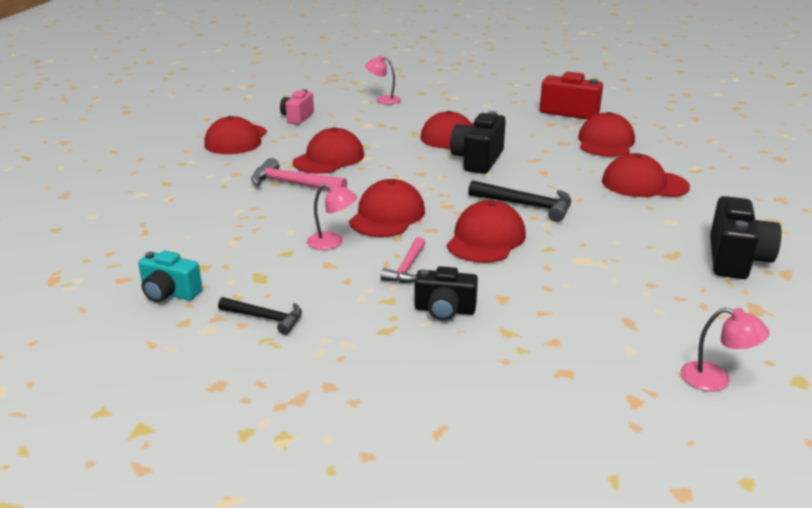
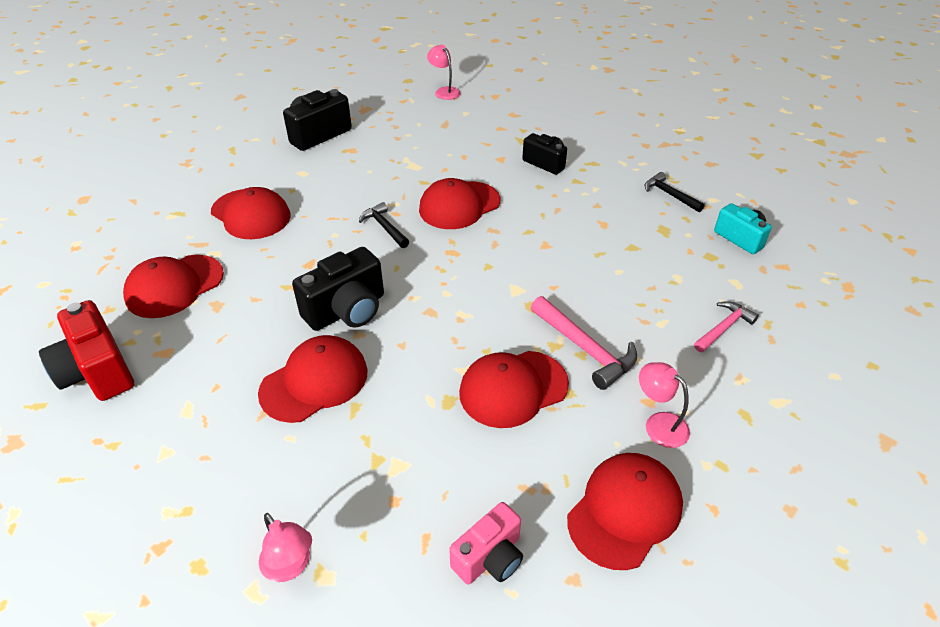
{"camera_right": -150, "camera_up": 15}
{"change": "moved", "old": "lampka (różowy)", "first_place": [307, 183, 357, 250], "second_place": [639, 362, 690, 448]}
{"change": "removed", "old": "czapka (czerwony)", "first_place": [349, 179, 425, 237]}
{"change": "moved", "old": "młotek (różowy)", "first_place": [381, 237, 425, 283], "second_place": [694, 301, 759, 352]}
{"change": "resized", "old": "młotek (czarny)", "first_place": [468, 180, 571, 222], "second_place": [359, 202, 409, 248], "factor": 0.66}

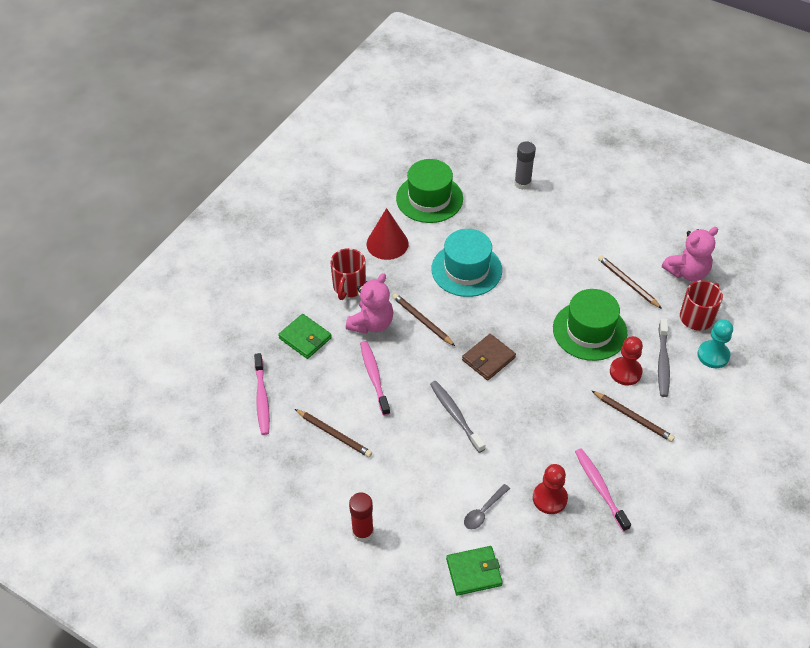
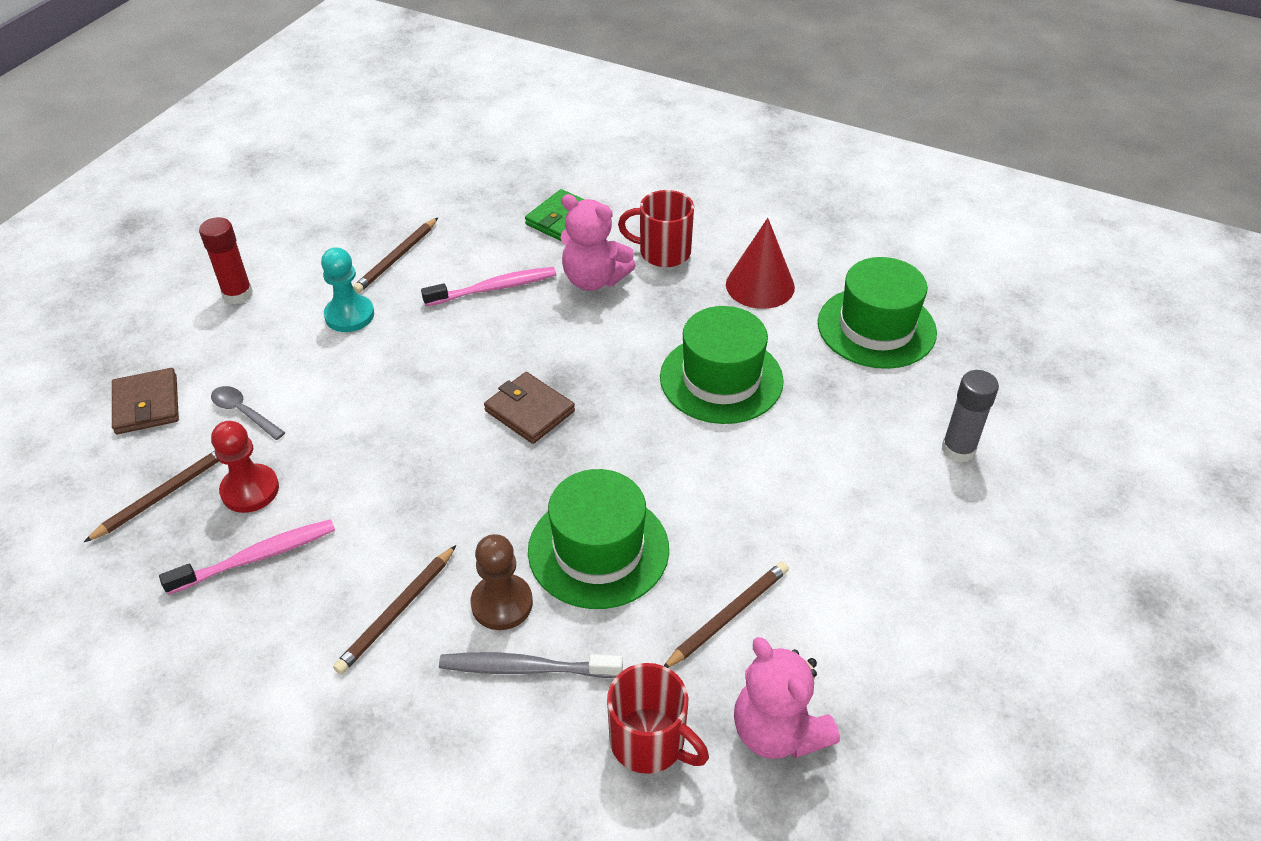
{"camera_right": 85, "camera_up": -5}
{"change": "removed", "old": "szczoteczka do zębów (różowy)", "first_place": [254, 353, 270, 435]}
{"change": "moved", "old": "ołówek (brązowy)", "first_place": [393, 293, 455, 346], "second_place": [84, 451, 219, 542]}
{"change": "removed", "old": "szczoteczka do zębów (szary)", "first_place": [430, 381, 485, 453]}
{"change": "recoloured", "old": "kapelusz (turkusowy)", "new": "kapelusz (zielony)", "first_place": [432, 229, 502, 297], "second_place": [660, 306, 784, 424]}
{"change": "recoloured", "old": "portfel (zielony)", "new": "portfel (brązowy)", "first_place": [446, 546, 503, 596], "second_place": [112, 368, 179, 434]}
{"change": "recoloured", "old": "pionek (czerwony)", "new": "pionek (brązowy)", "first_place": [610, 336, 643, 385], "second_place": [471, 534, 533, 630]}
{"change": "moved", "old": "pionek (turkusowy)", "first_place": [697, 319, 733, 368], "second_place": [321, 247, 374, 332]}

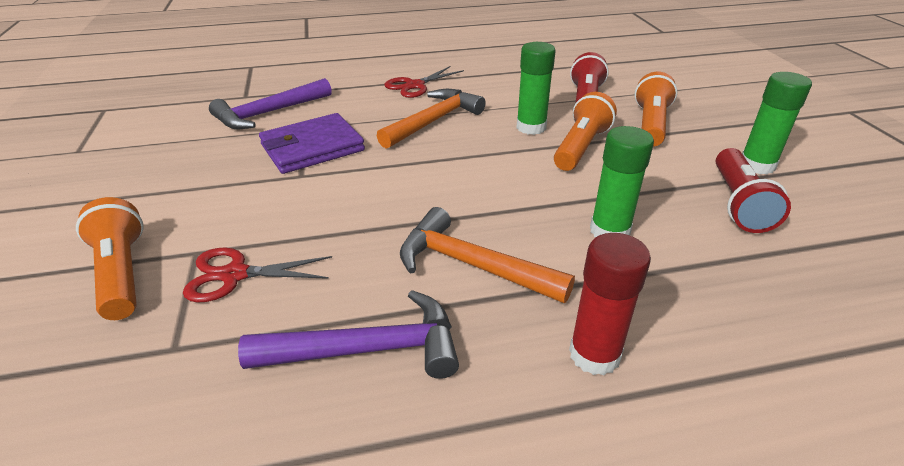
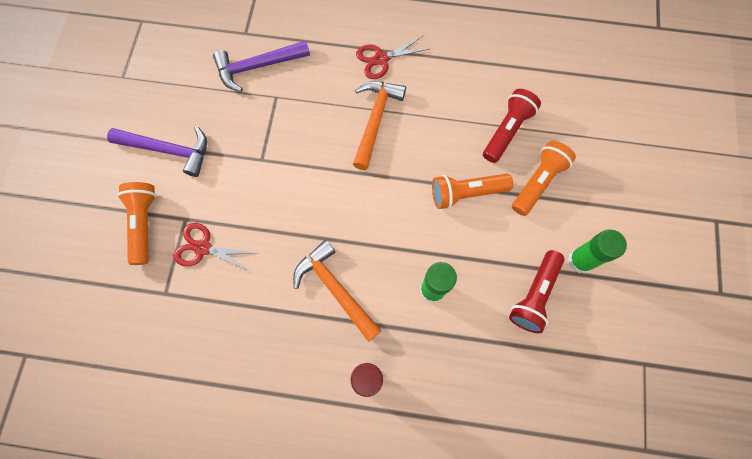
{"camera_right": 20, "camera_up": 35}
{"change": "moved", "old": "młotek (fioletowy)", "first_place": [238, 290, 459, 379], "second_place": [107, 126, 207, 177]}
{"change": "removed", "old": "portfel (fioletowy)", "first_place": [259, 113, 365, 174]}
{"change": "turned", "old": "młotek (pomarańczowy)", "first_place": [377, 89, 486, 149], "second_place": [353, 81, 406, 170], "degrees": -45}
{"change": "removed", "old": "klej w sztyfcie (zielony)", "first_place": [516, 42, 556, 135]}
{"change": "turned", "old": "latarka (pomarańczowy)", "first_place": [554, 92, 617, 171], "second_place": [432, 174, 513, 209], "degrees": -150}

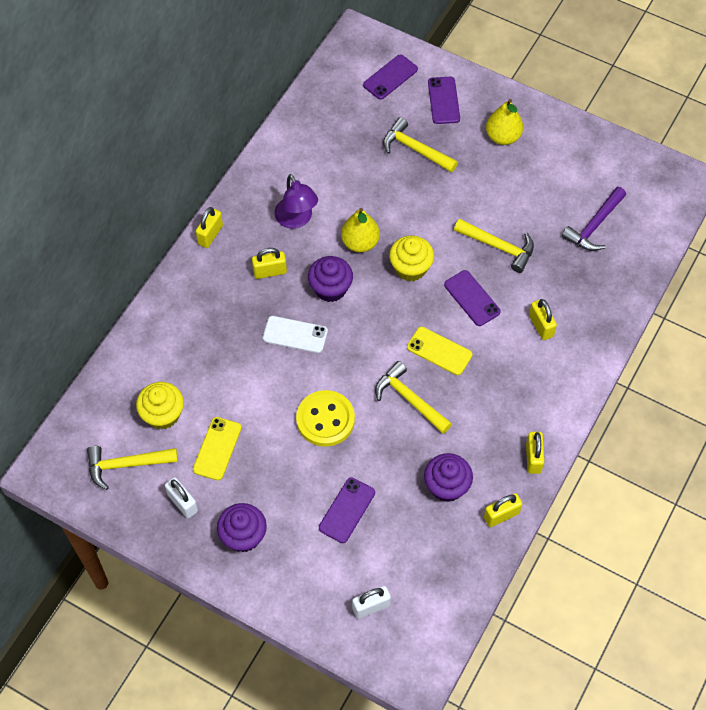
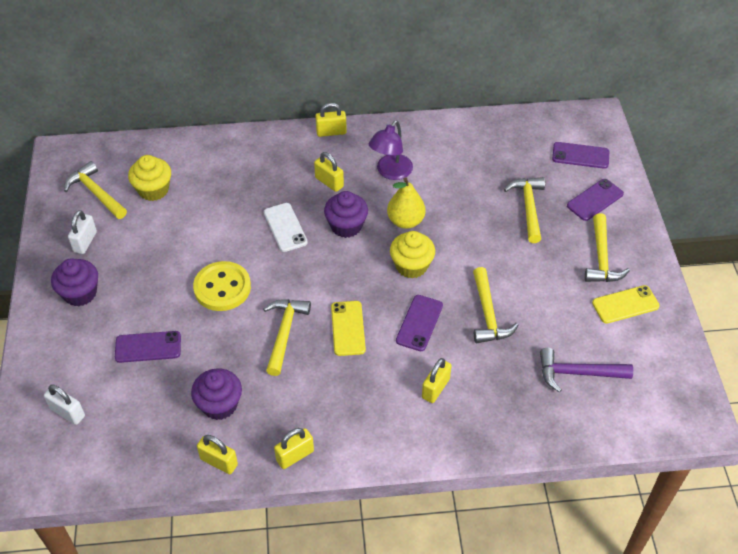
{"camera_right": 55, "camera_up": -10}
{"change": "moved", "old": "telefon (żółty)", "first_place": [193, 417, 241, 480], "second_place": [592, 285, 660, 324]}
{"change": "replaced", "old": "gruszka (żółty)", "new": "młotek (żółty)", "first_place": [486, 99, 523, 145], "second_place": [585, 213, 630, 282]}

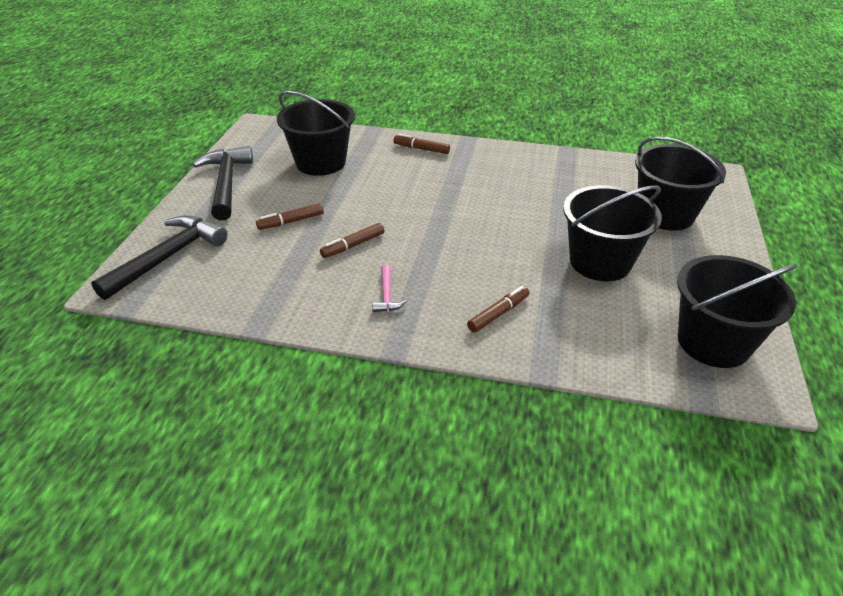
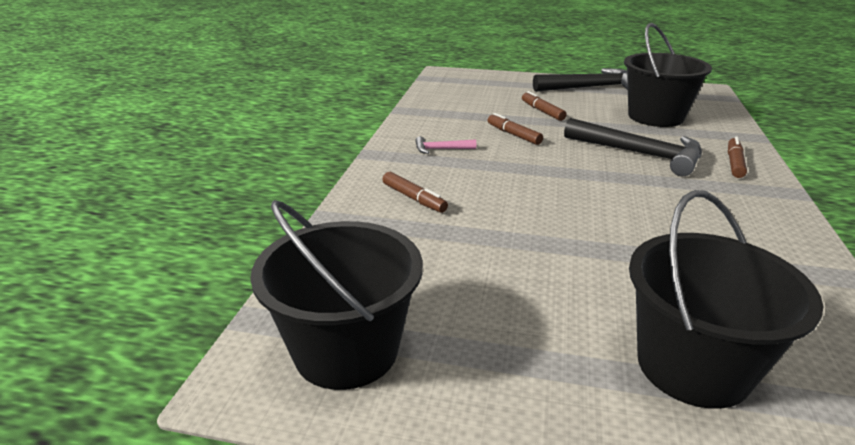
{"camera_right": 90, "camera_up": -10}
{"change": "moved", "old": "młotek (czarny)", "first_place": [91, 215, 228, 300], "second_place": [564, 118, 702, 176]}
{"change": "removed", "old": "wiadro (czarny)", "first_place": [563, 185, 662, 281]}

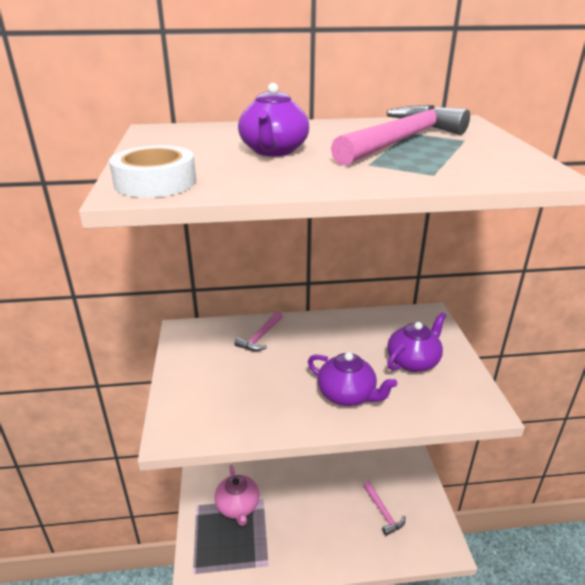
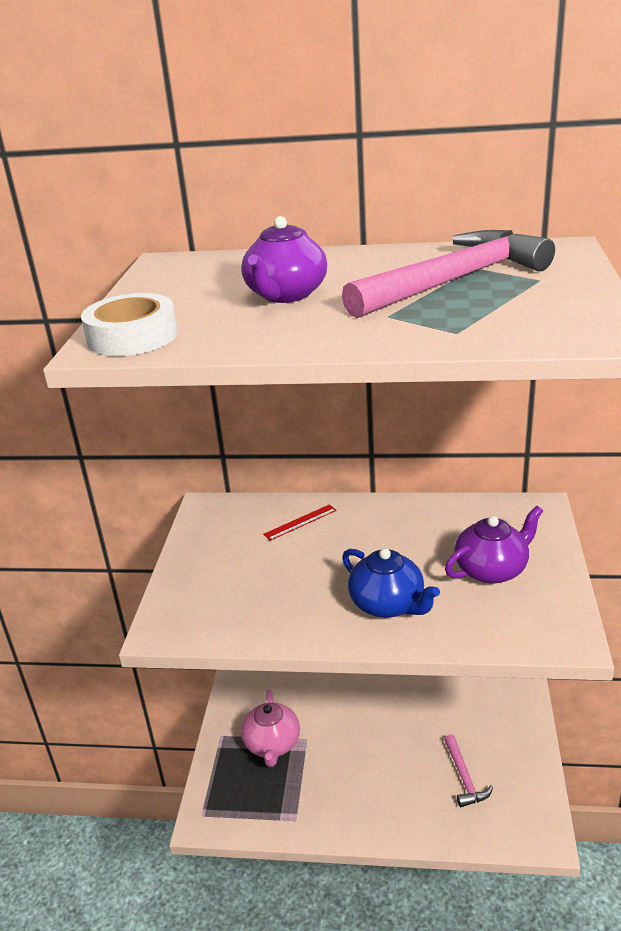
{"camera_right": 15, "camera_up": 0}
{"change": "replaced", "old": "młotek (różowy)", "new": "linijka (czerwony)", "first_place": [234, 311, 283, 351], "second_place": [263, 504, 337, 541]}
{"change": "recoloured", "old": "imbryk (fioletowy)", "new": "imbryk (niebieski)", "first_place": [308, 352, 397, 406], "second_place": [342, 548, 440, 618]}

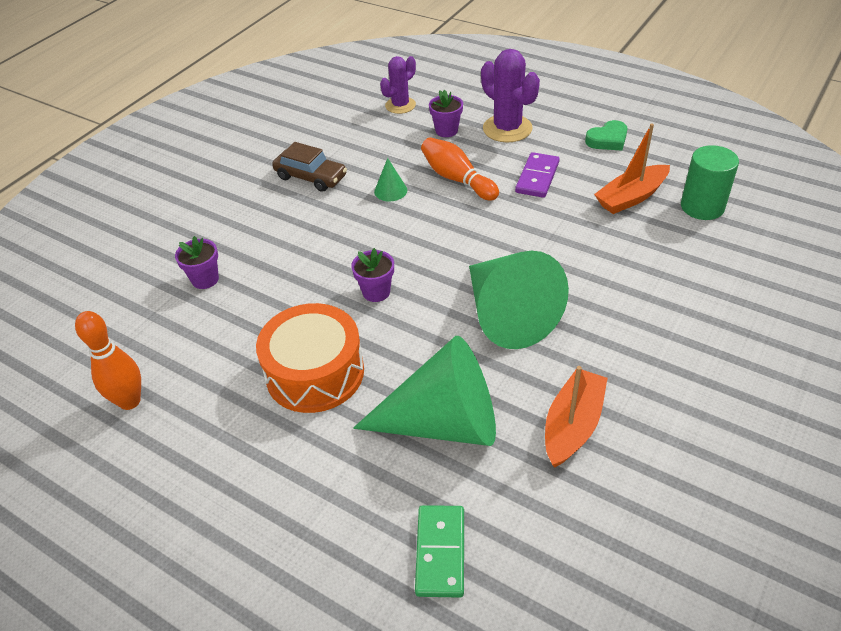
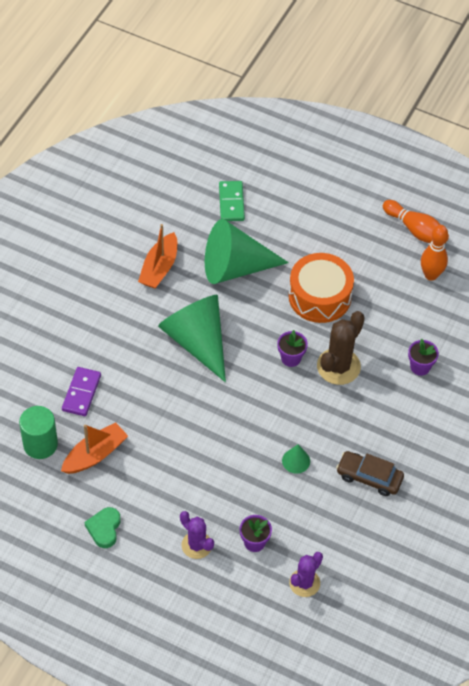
{"camera_right": 170, "camera_up": 10}
{"change": "moved", "old": "kręgiel (pomarańczowy)", "first_place": [421, 137, 499, 201], "second_place": [383, 200, 449, 243]}
{"change": "resized", "old": "kaktus (fioletowy)", "first_place": [481, 49, 540, 142], "second_place": [180, 511, 214, 559], "factor": 0.65}
{"change": "moved", "old": "kostka domina (fioletowy)", "first_place": [515, 152, 560, 198], "second_place": [62, 367, 101, 416]}
{"change": "turned", "old": "serce (zielony)", "first_place": [585, 120, 628, 151], "second_place": [84, 507, 121, 548], "degrees": -45}
{"change": "added", "new": "kaktus (brązowy)", "second_place": [317, 311, 365, 385]}

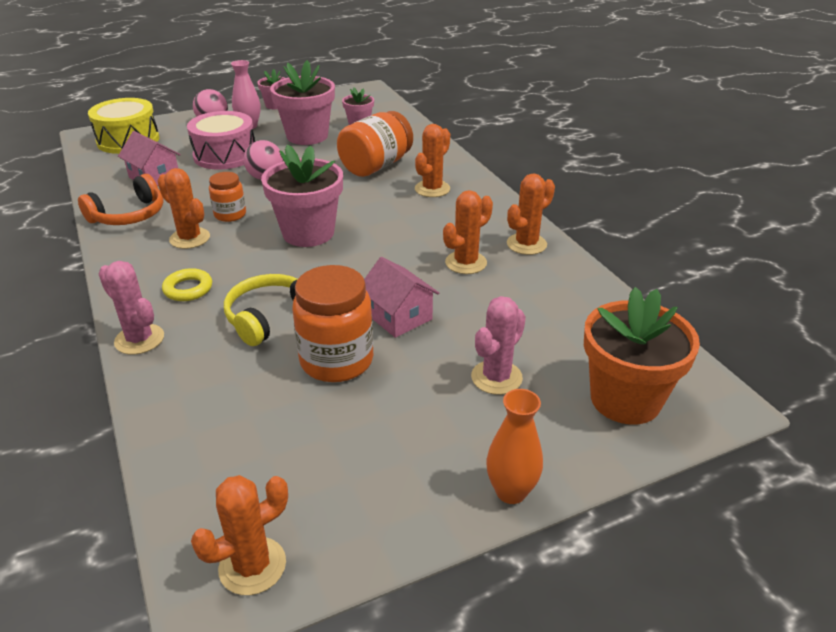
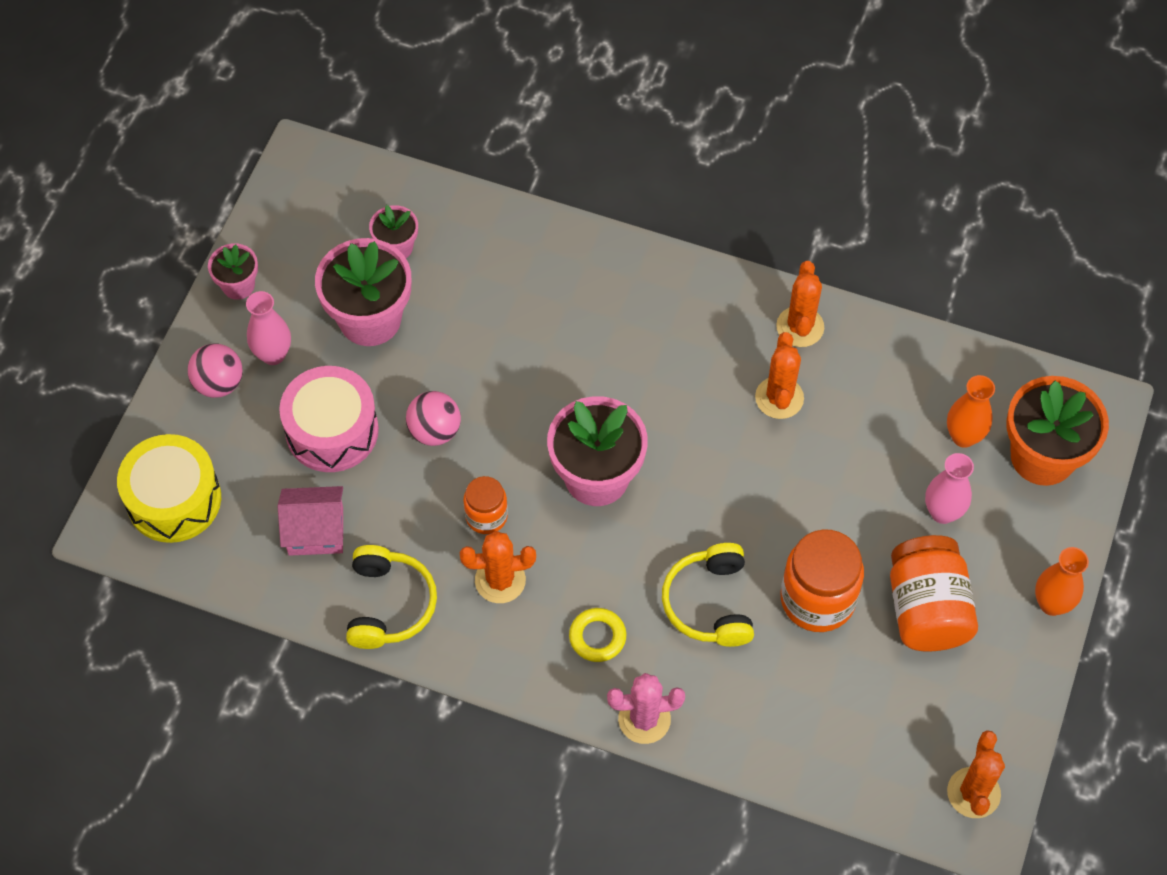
{"camera_right": -45, "camera_up": 25}
{"change": "recoloured", "old": "słuchawki (pomarańczowy)", "new": "słuchawki (żółty)", "first_place": [78, 174, 164, 225], "second_place": [346, 545, 437, 649]}
{"change": "moved", "old": "słoik (pomarańczowy)", "first_place": [337, 111, 413, 177], "second_place": [890, 535, 978, 651]}
{"change": "removed", "old": "domek (różowy)", "first_place": [364, 257, 439, 338]}
{"change": "removed", "old": "kaktus (pomarańczowy)", "first_place": [415, 124, 450, 197]}
{"change": "replaced", "old": "kaktus (różowy)", "new": "wazon (różowy)", "first_place": [471, 296, 526, 395], "second_place": [925, 453, 974, 524]}
{"change": "added", "new": "wazon (pomarańczowy)", "second_place": [947, 375, 995, 448]}

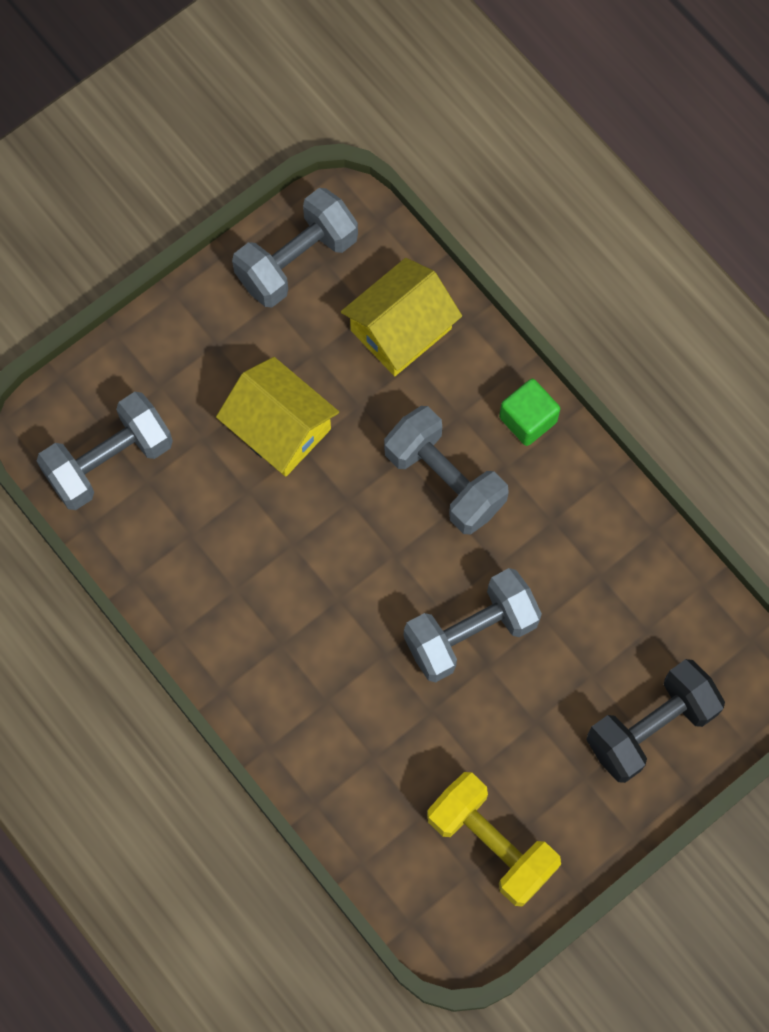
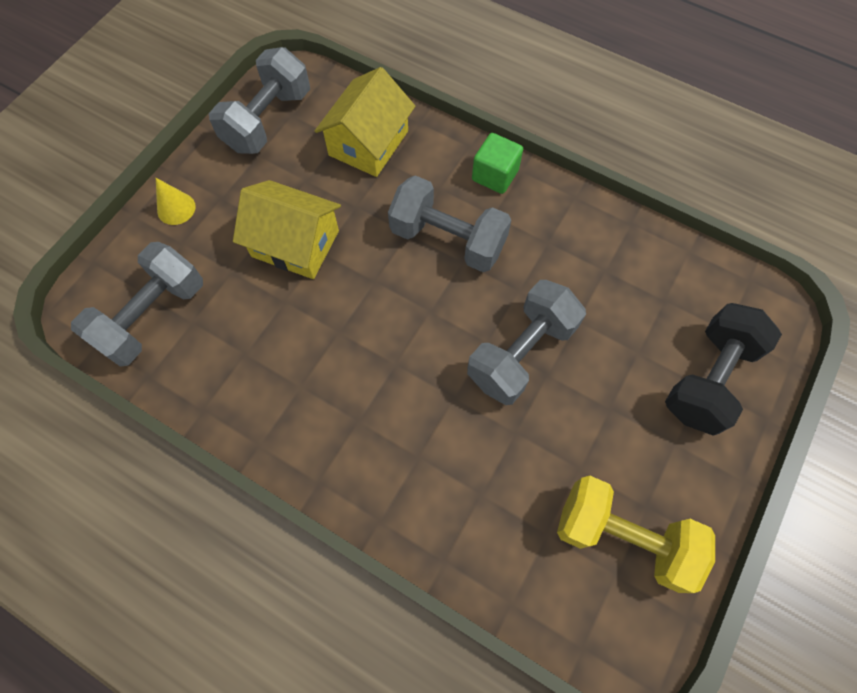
{"camera_right": -20, "camera_up": -5}
{"change": "added", "new": "stożek (żółty)", "second_place": [156, 178, 196, 225]}

